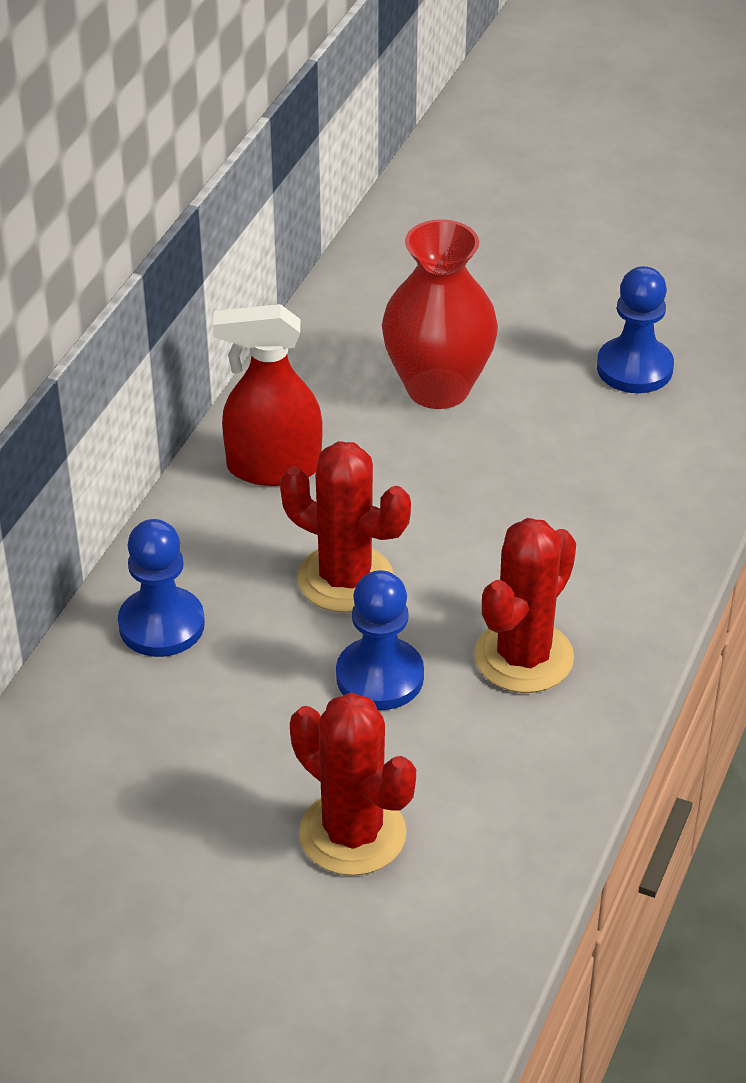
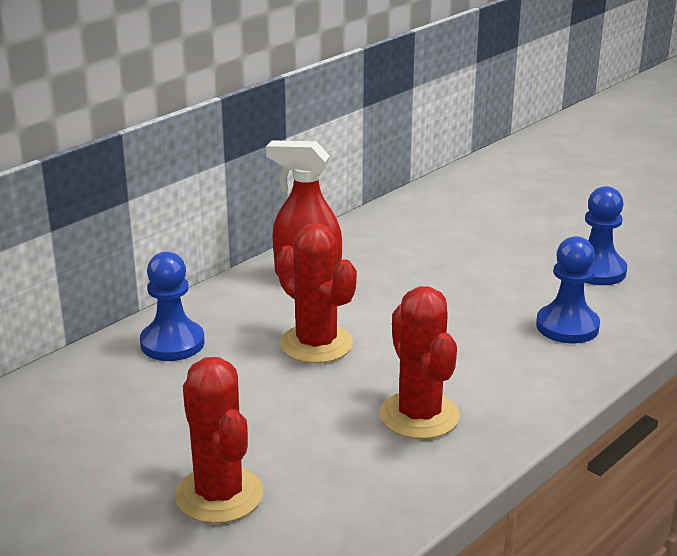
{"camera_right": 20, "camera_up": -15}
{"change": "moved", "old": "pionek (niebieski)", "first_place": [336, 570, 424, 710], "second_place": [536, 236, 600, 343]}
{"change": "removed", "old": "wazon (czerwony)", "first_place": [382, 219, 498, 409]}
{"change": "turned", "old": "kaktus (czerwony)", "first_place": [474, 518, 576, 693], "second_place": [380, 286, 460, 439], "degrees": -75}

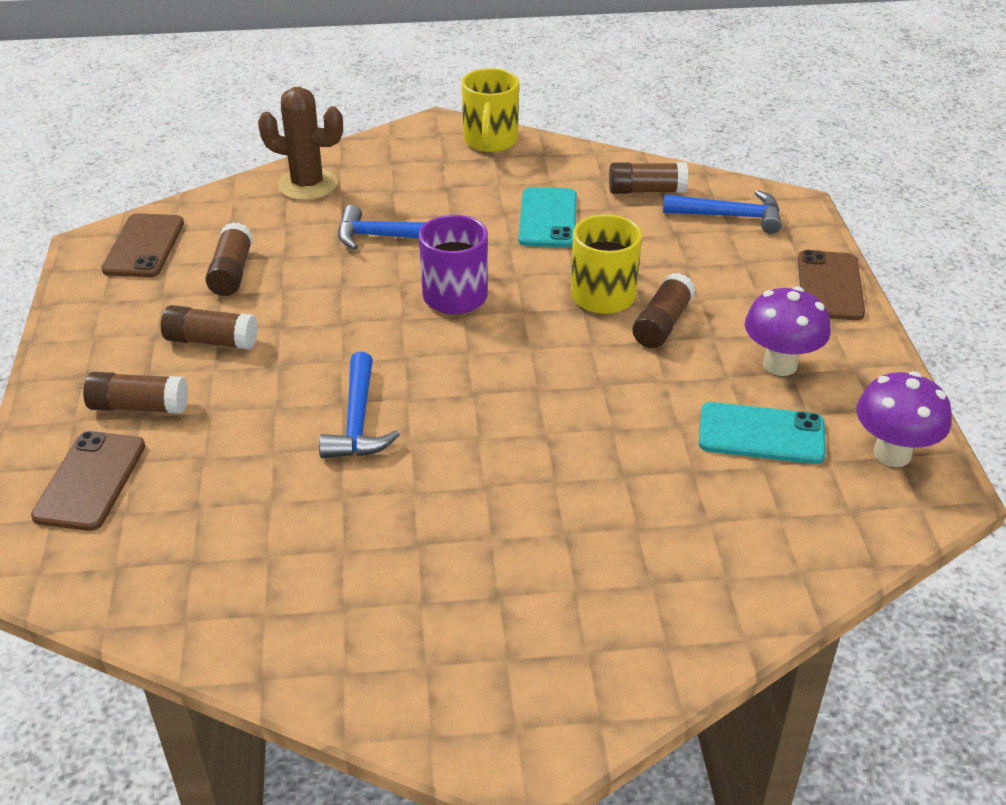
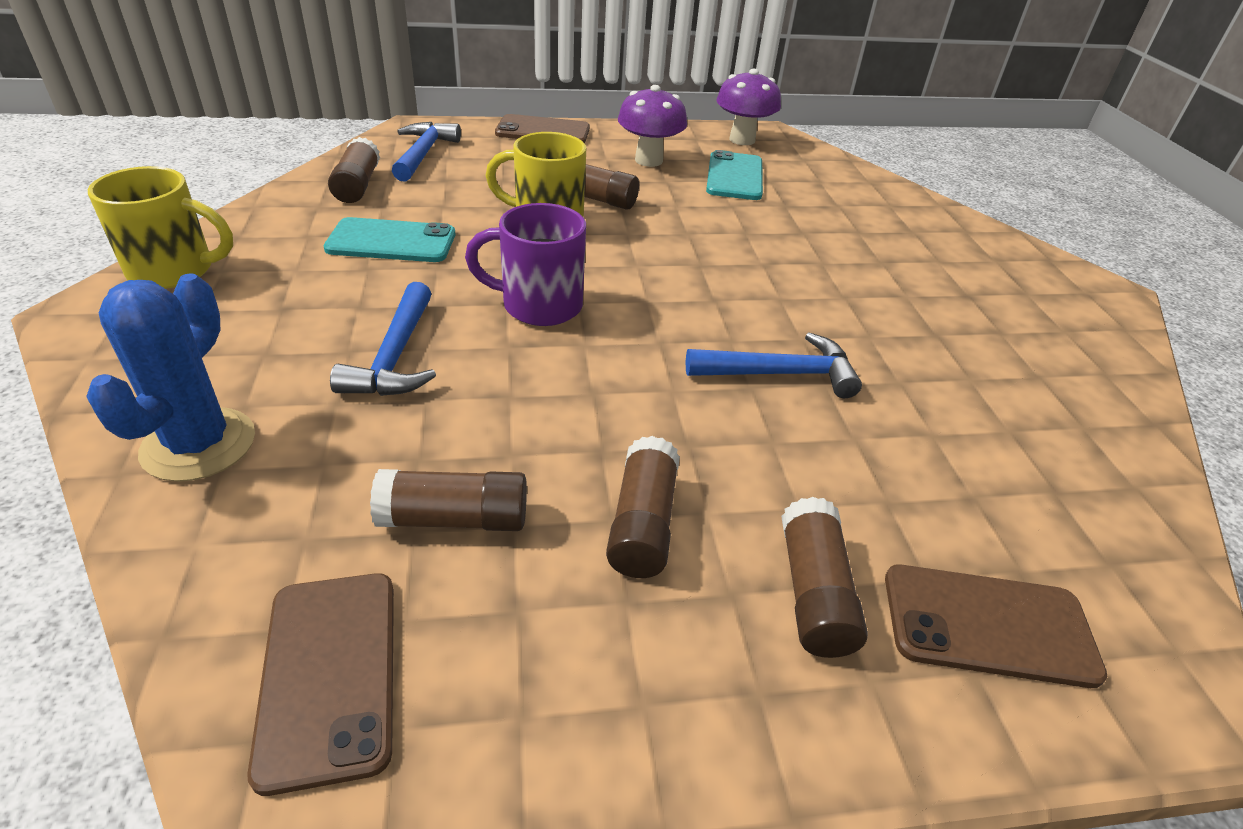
{"camera_right": -95, "camera_up": 0}
{"change": "turned", "old": "telefon (brązowy)", "first_place": [101, 213, 184, 277], "second_place": [247, 573, 394, 796], "degrees": 75}
{"change": "recoloured", "old": "kaktus (brązowy)", "new": "kaktus (niebieski)", "first_place": [258, 87, 343, 200], "second_place": [86, 273, 255, 482]}

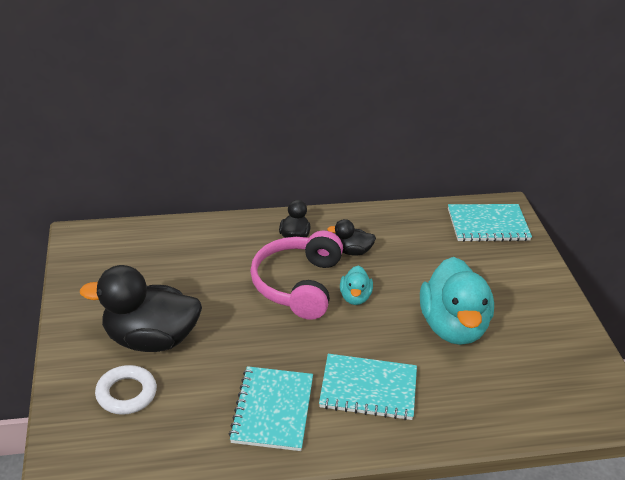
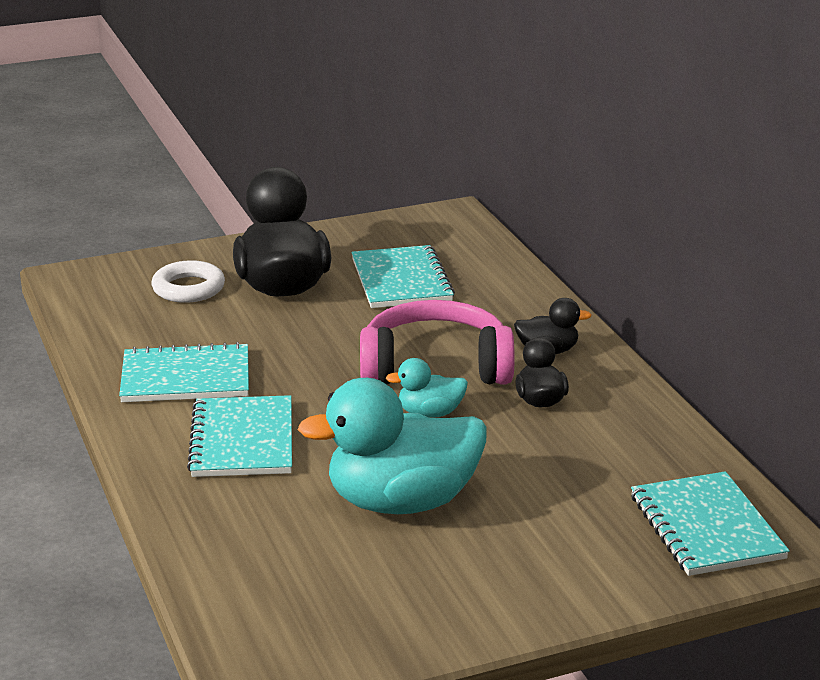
{"camera_right": 80, "camera_up": -10}
{"change": "added", "new": "zeszyt (turkusowy)", "second_place": [352, 245, 455, 308]}

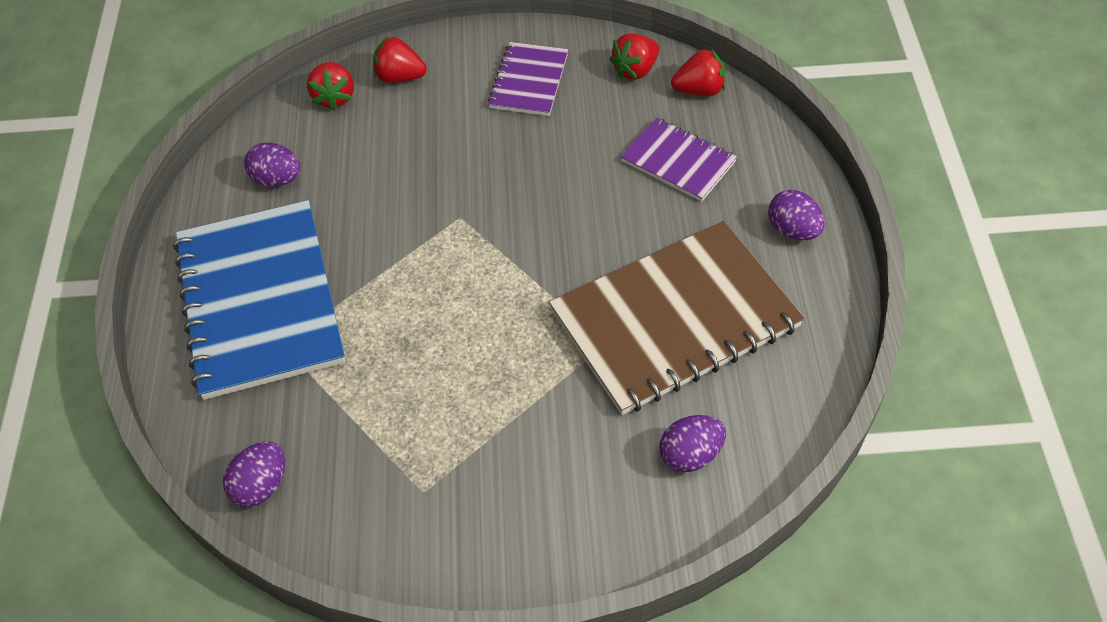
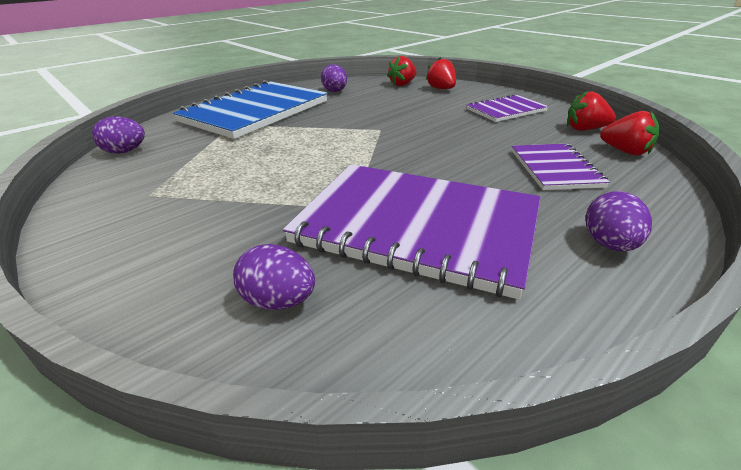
{"camera_right": 50, "camera_up": -20}
{"change": "recoloured", "old": "zeszyt (brązowy)", "new": "zeszyt (fioletowy)", "first_place": [549, 221, 804, 415], "second_place": [283, 164, 541, 299]}

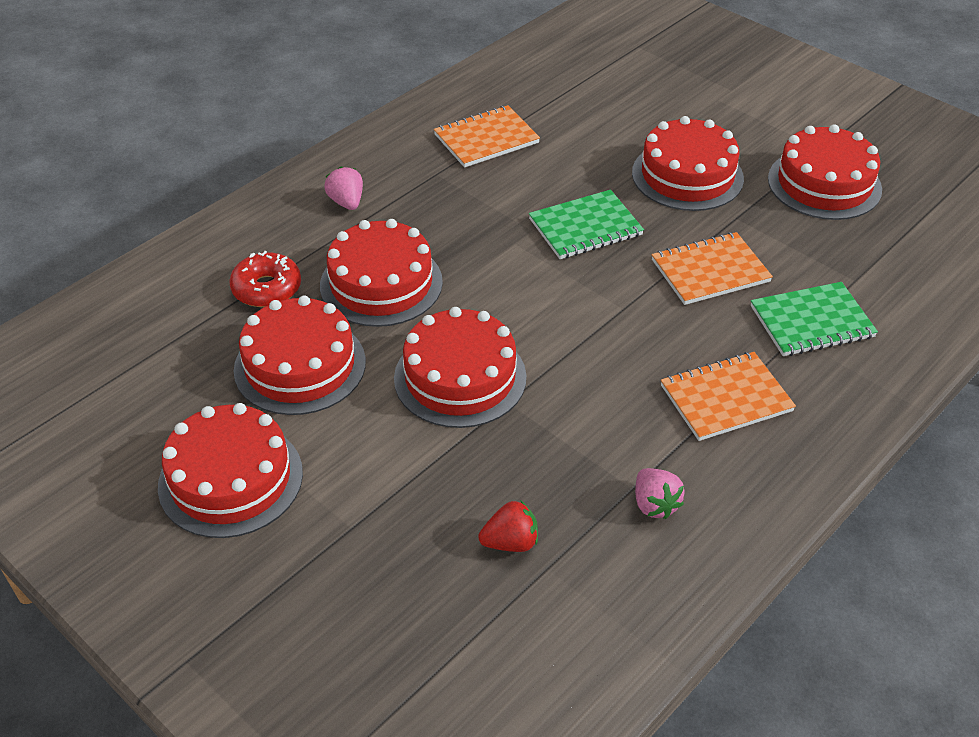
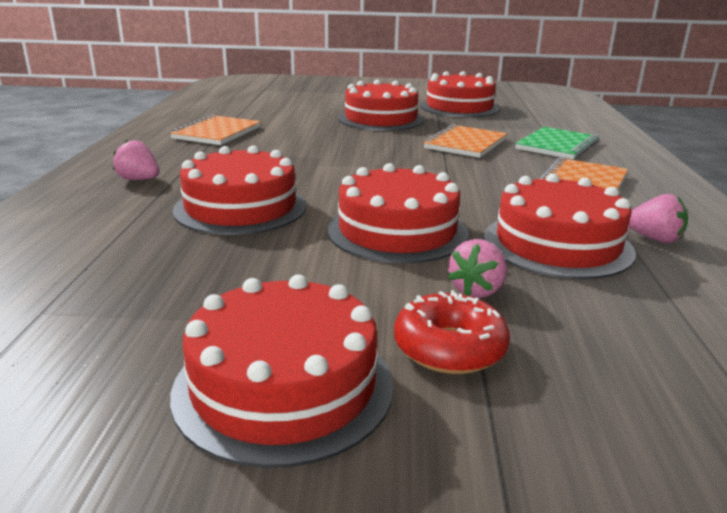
{"camera_right": -40, "camera_up": -20}
{"change": "moved", "old": "donut (czerwony)", "first_place": [229, 251, 301, 307], "second_place": [394, 290, 510, 374]}
{"change": "moved", "old": "tort (czerwony)", "first_place": [234, 296, 366, 415], "second_place": [484, 173, 636, 279]}
{"change": "removed", "old": "truskawka (czerwony)", "first_place": [478, 500, 538, 552]}
{"change": "removed", "old": "zeszyt (zielony)", "first_place": [529, 190, 644, 259]}
{"change": "added", "new": "truskawka (różowy)", "second_place": [448, 239, 507, 298]}

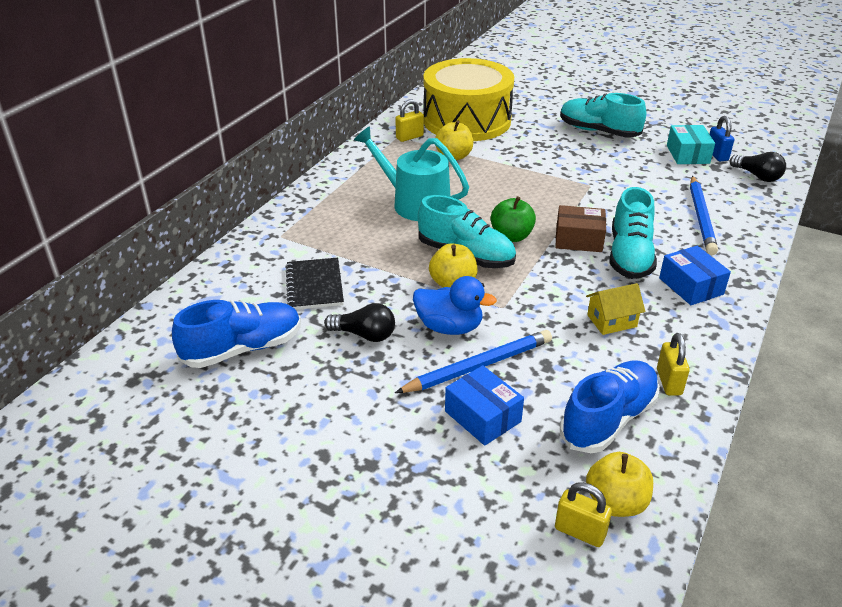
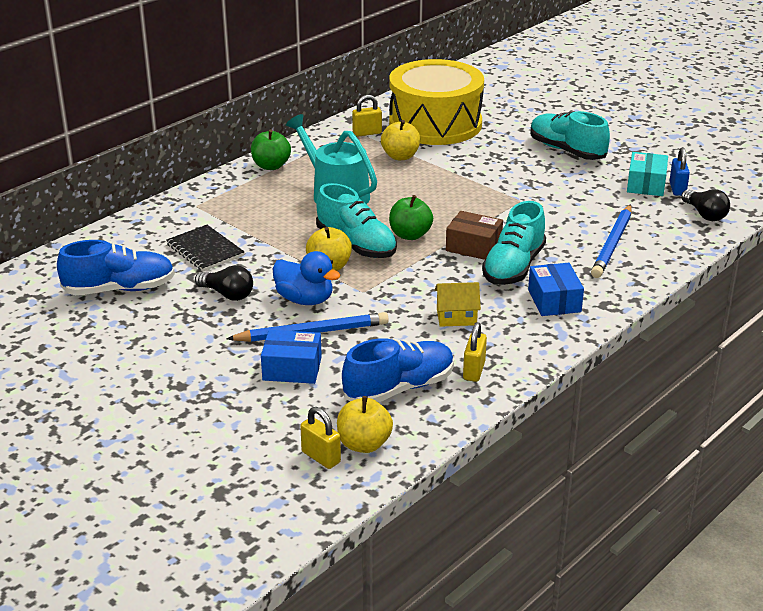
{"camera_right": 15, "camera_up": -5}
{"change": "turned", "old": "zeszyt (czarny)", "first_place": [285, 258, 344, 310], "second_place": [166, 225, 244, 271], "degrees": -45}
{"change": "turned", "old": "pudełko (niebieski)", "first_place": [445, 365, 524, 446], "second_place": [261, 330, 322, 384], "degrees": -60}
{"change": "added", "new": "jabłko (zielony)", "second_place": [251, 129, 291, 170]}

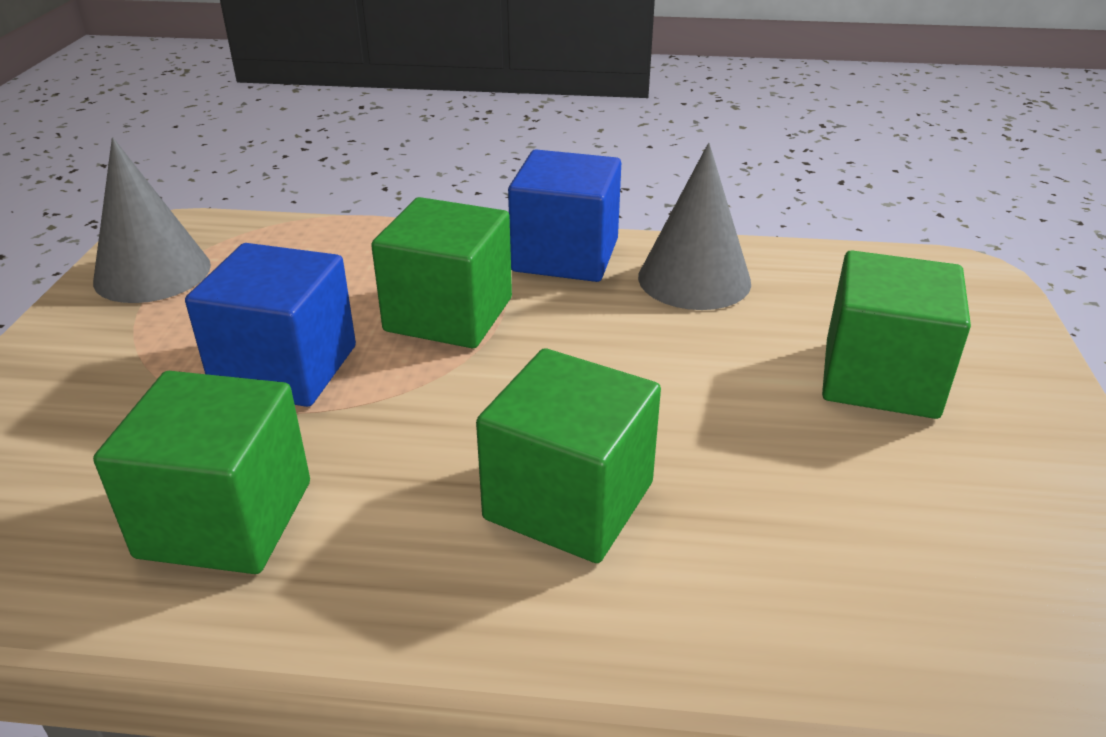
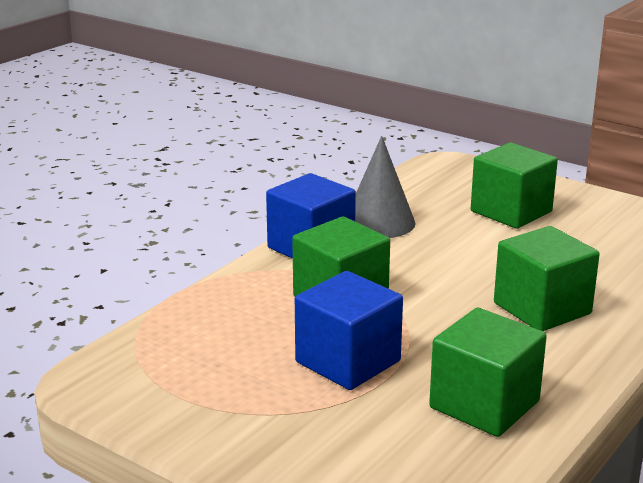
{"camera_right": -60, "camera_up": -10}
{"change": "removed", "old": "stożek (szary)", "first_place": [93, 138, 211, 303]}

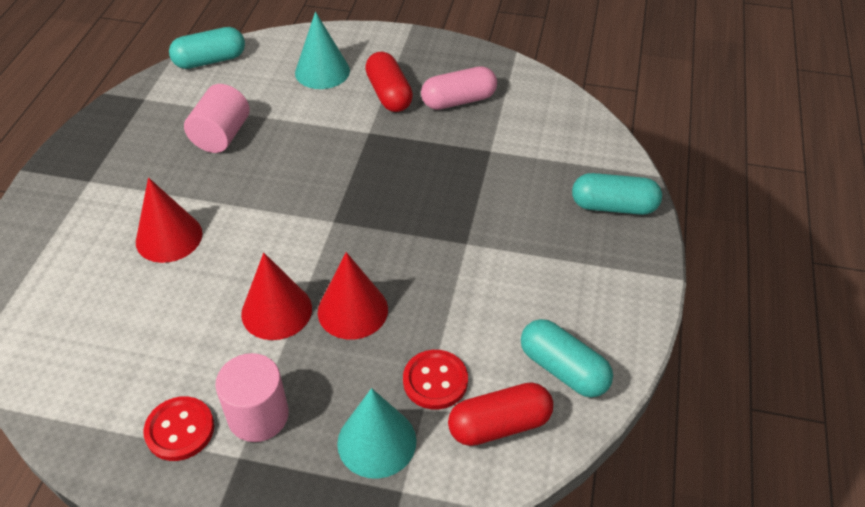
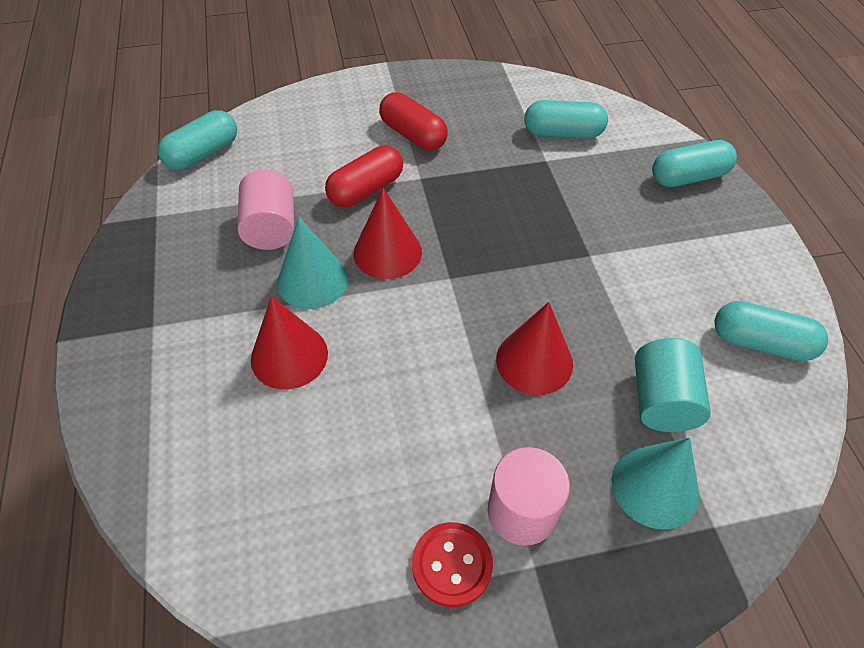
{"camera_right": -25, "camera_up": 5}
{"change": "moved", "old": "stożek (czerwony)", "first_place": [241, 253, 312, 340], "second_place": [354, 188, 422, 279]}
{"change": "moved", "old": "stożek (turkusowy)", "first_place": [295, 12, 350, 89], "second_place": [277, 217, 348, 309]}
{"change": "replaced", "old": "guzik (czerwony)", "new": "walec (turkusowy)", "first_place": [403, 350, 468, 410], "second_place": [635, 338, 711, 432]}
{"change": "removed", "old": "kapsułka (różowy)", "first_place": [421, 66, 497, 110]}
{"change": "moved", "old": "kapsułka (czerwony)", "first_place": [448, 382, 553, 446], "second_place": [325, 145, 403, 207]}
{"change": "added", "new": "kapsułka (turkusowy)", "second_place": [524, 100, 608, 139]}

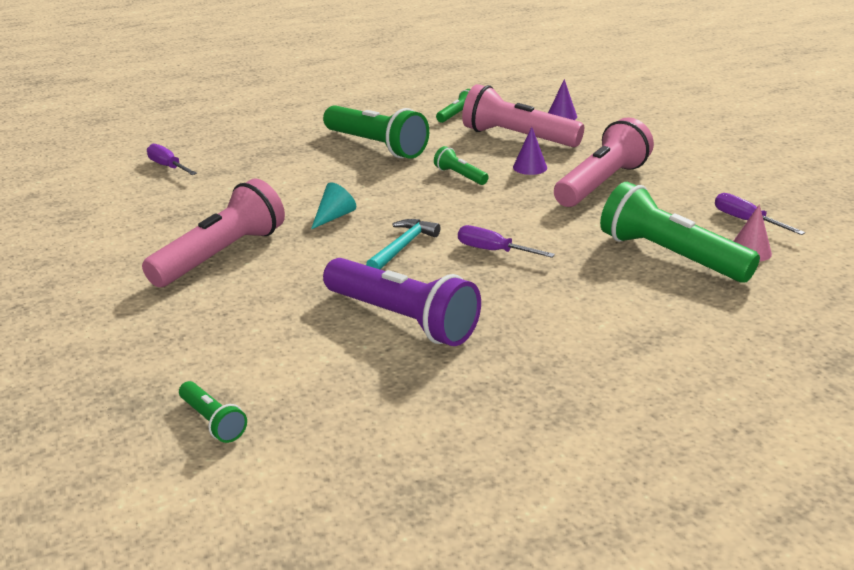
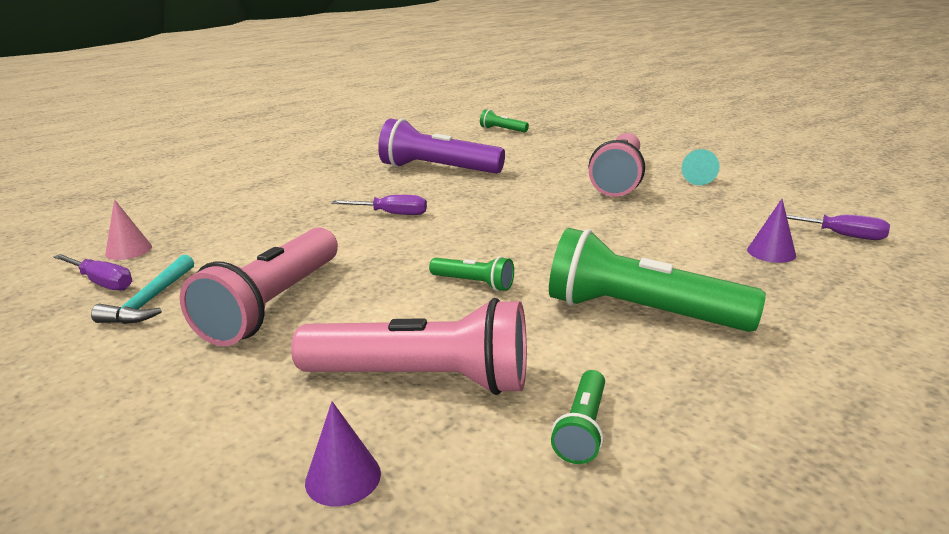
{"camera_right": 160, "camera_up": -5}
{"change": "moved", "old": "stożek (turkusowy)", "first_place": [311, 182, 356, 229], "second_place": [682, 149, 720, 185]}
{"change": "moved", "old": "młotek (turkusowy)", "first_place": [366, 219, 440, 270], "second_place": [91, 255, 194, 324]}
{"change": "moved", "old": "stożek (fioletowy)", "first_place": [513, 127, 547, 175], "second_place": [747, 199, 796, 263]}
{"change": "removed", "old": "latarka (zielony)", "first_place": [600, 182, 760, 283]}

